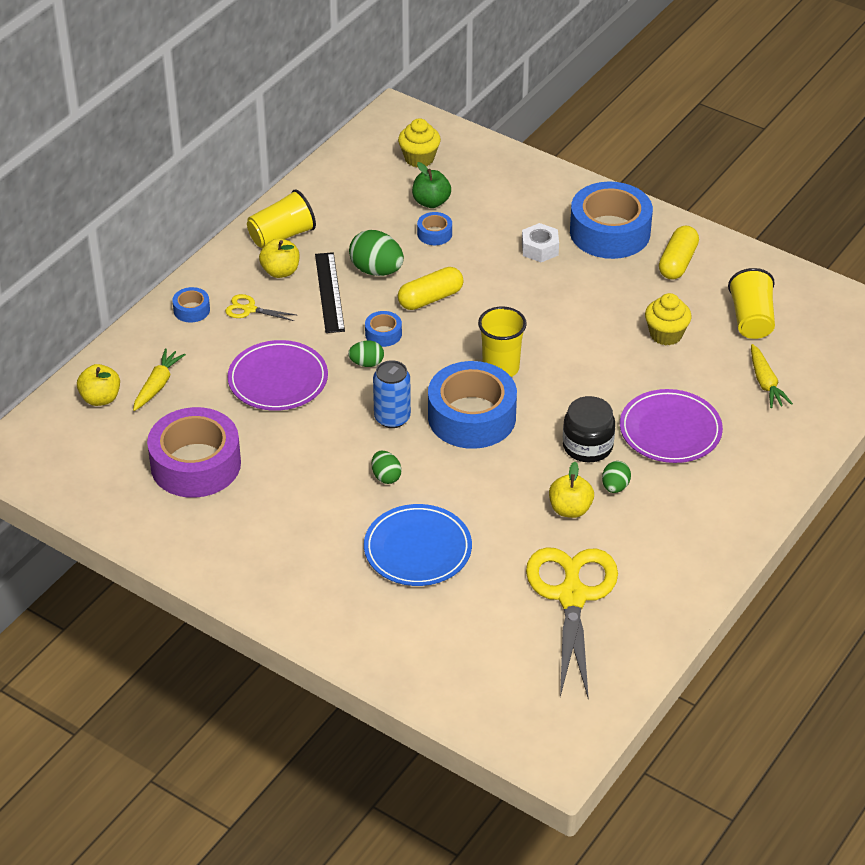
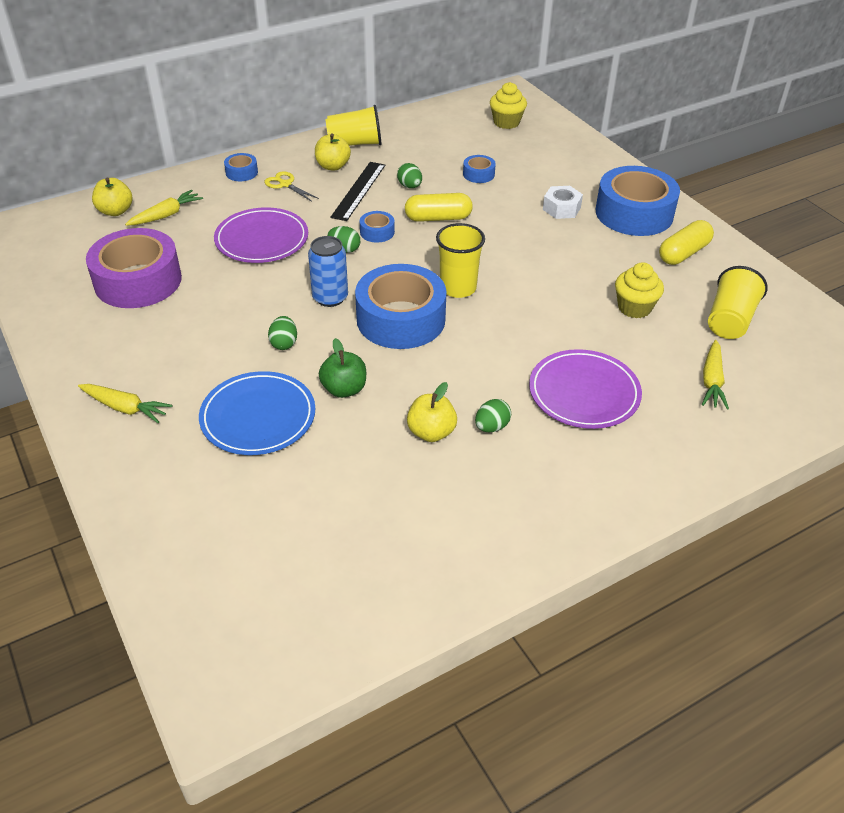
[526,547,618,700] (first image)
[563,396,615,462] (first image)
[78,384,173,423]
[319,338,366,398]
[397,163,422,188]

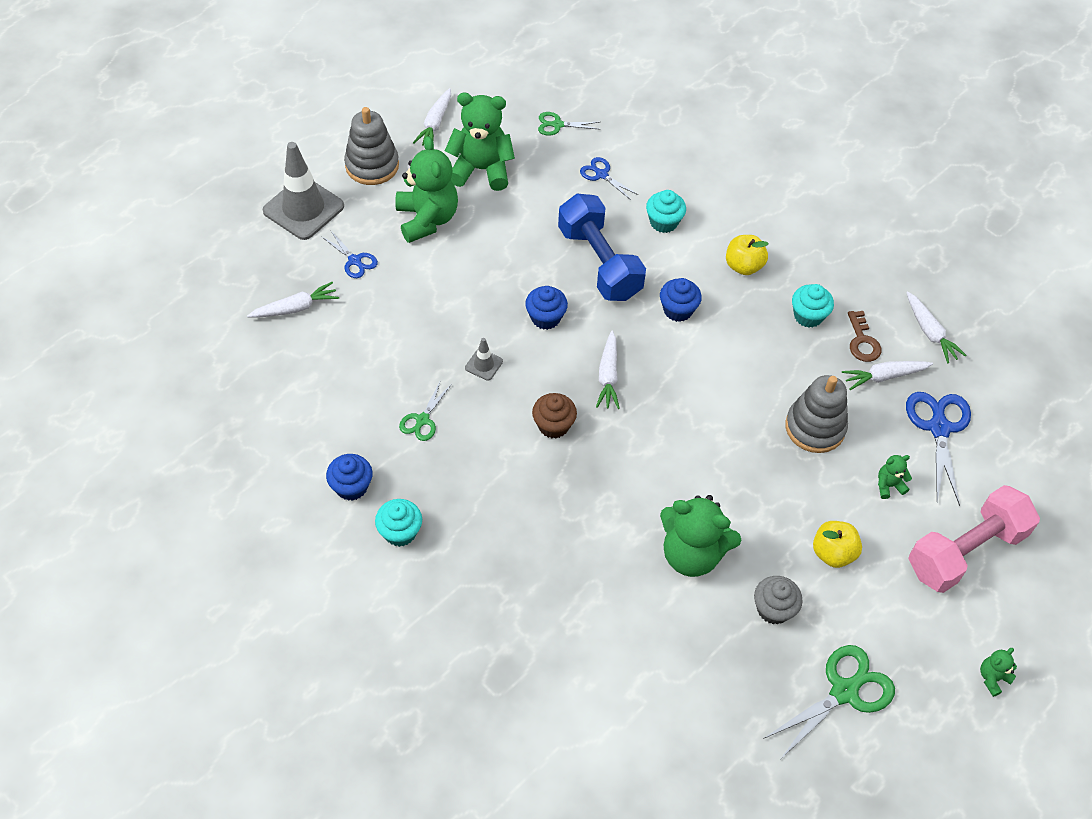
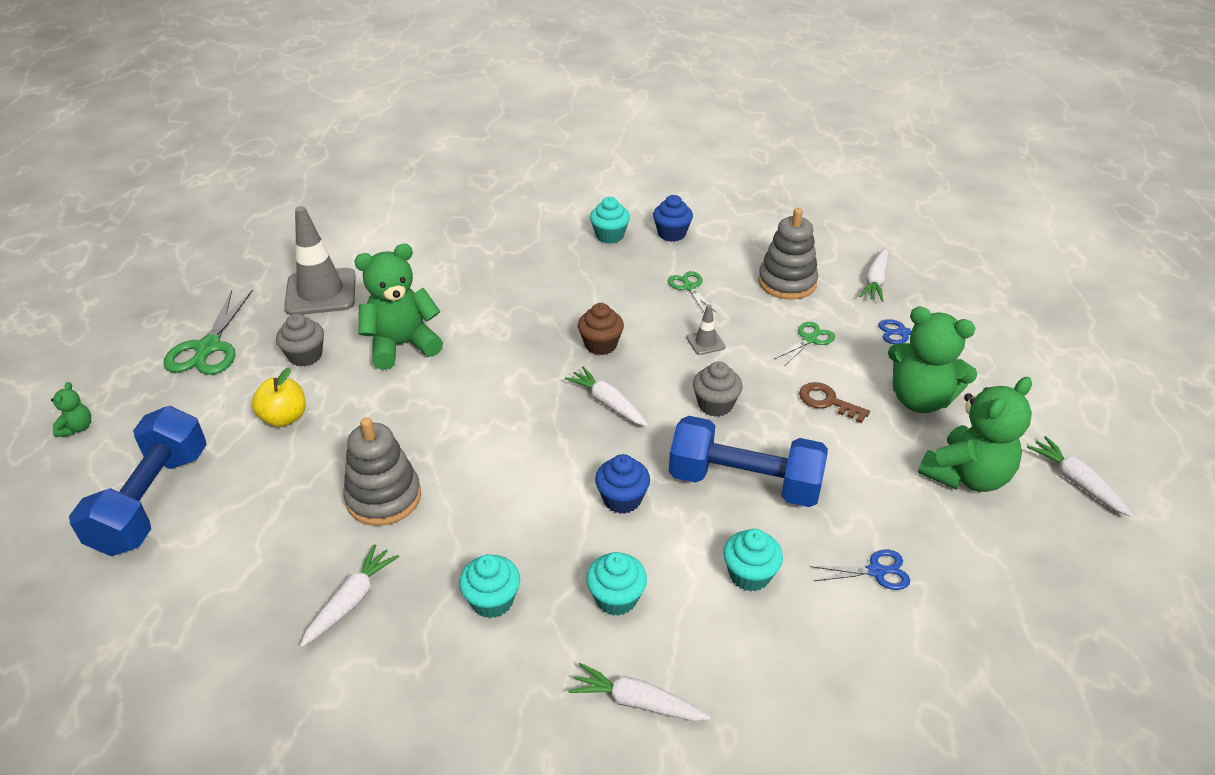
[878,455,912,499] (first image)
[906,392,971,506] (first image)
[284,206,356,315]
[758,208,818,300]
[774,322,835,365]
[799,382,870,423]
[569,663,711,721]
[586,552,647,616]
[693,361,742,417]
[69,406,207,556]

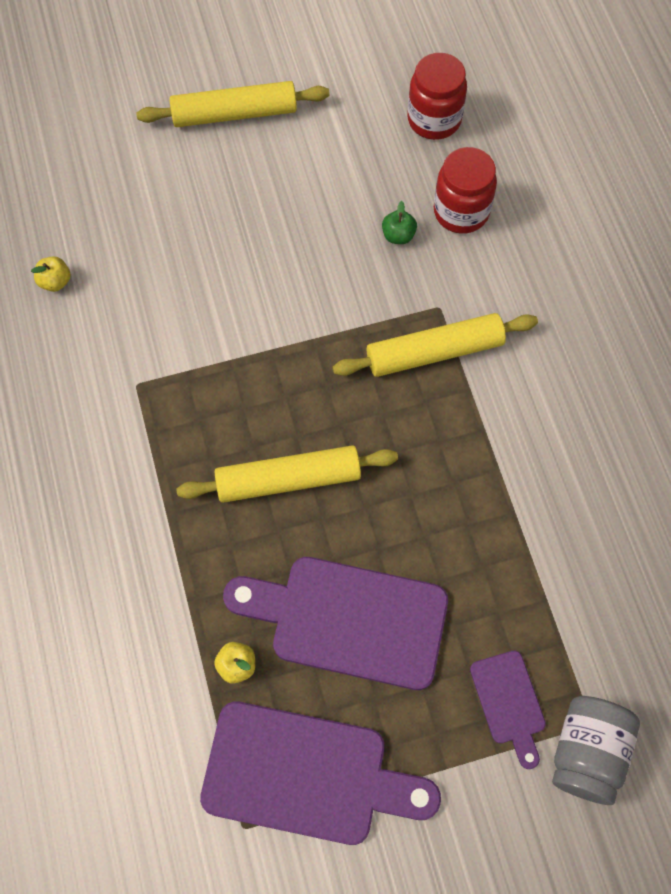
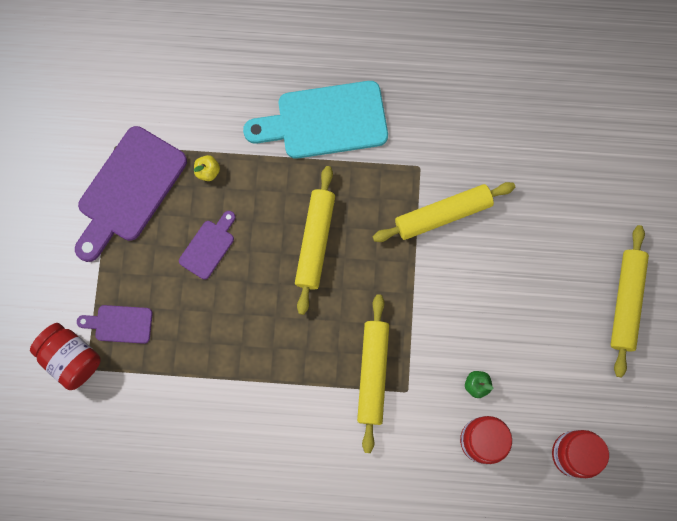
[31,256,71,292] (first image)
[243,81,388,159]
[373,182,515,242]
[30,323,101,390]
[179,211,235,280]

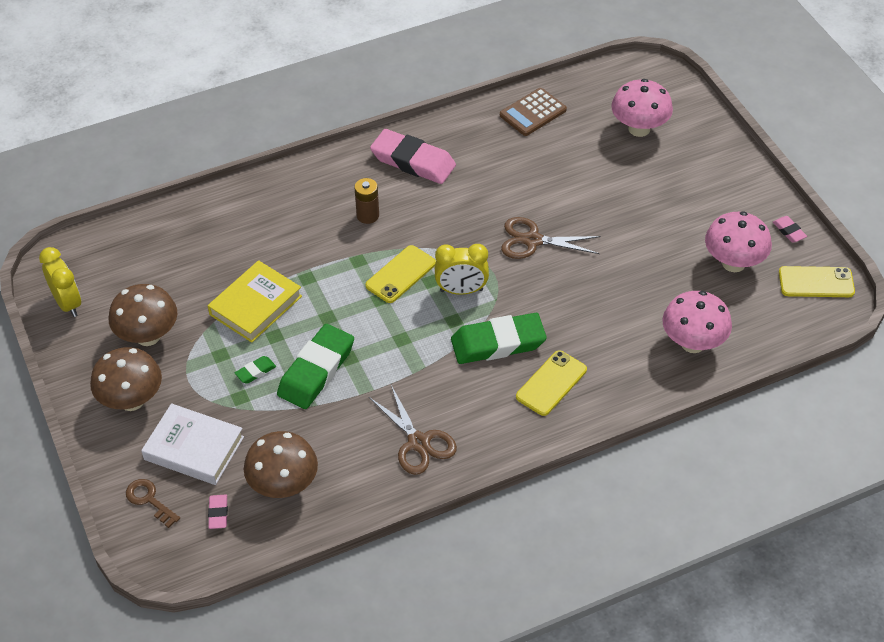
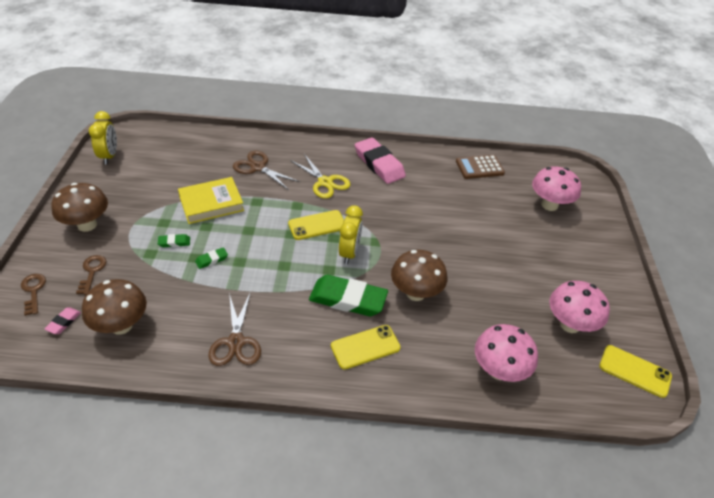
[773,216,807,243] (first image)
[391,250,447,301]
[233,151,300,190]
[76,255,106,295]
[290,154,350,199]
[339,205,363,264]
[195,247,228,269]

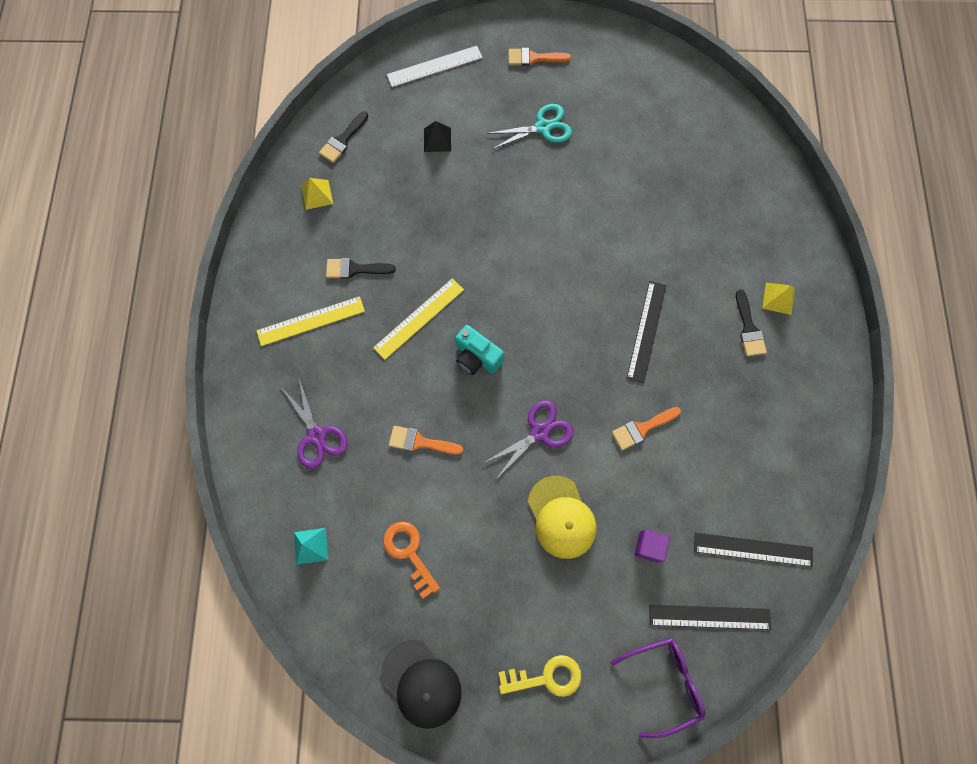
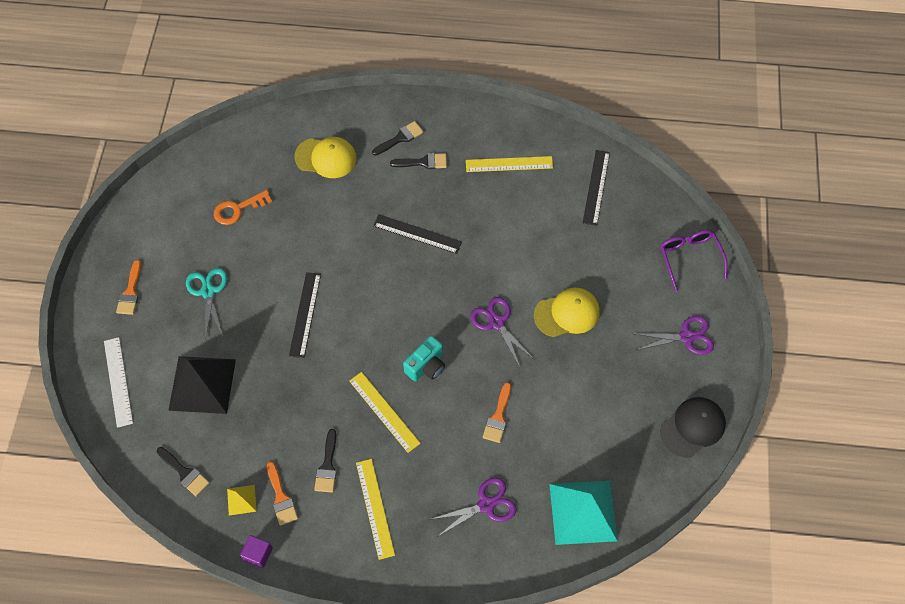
[294,137,357,178]
[466,156,553,172]
[214,190,272,225]
[267,462,298,526]
[240,535,273,568]
[289,272,321,358]
[636,316,714,355]
[372,121,424,156]
[549,481,618,545]
[168,356,236,414]

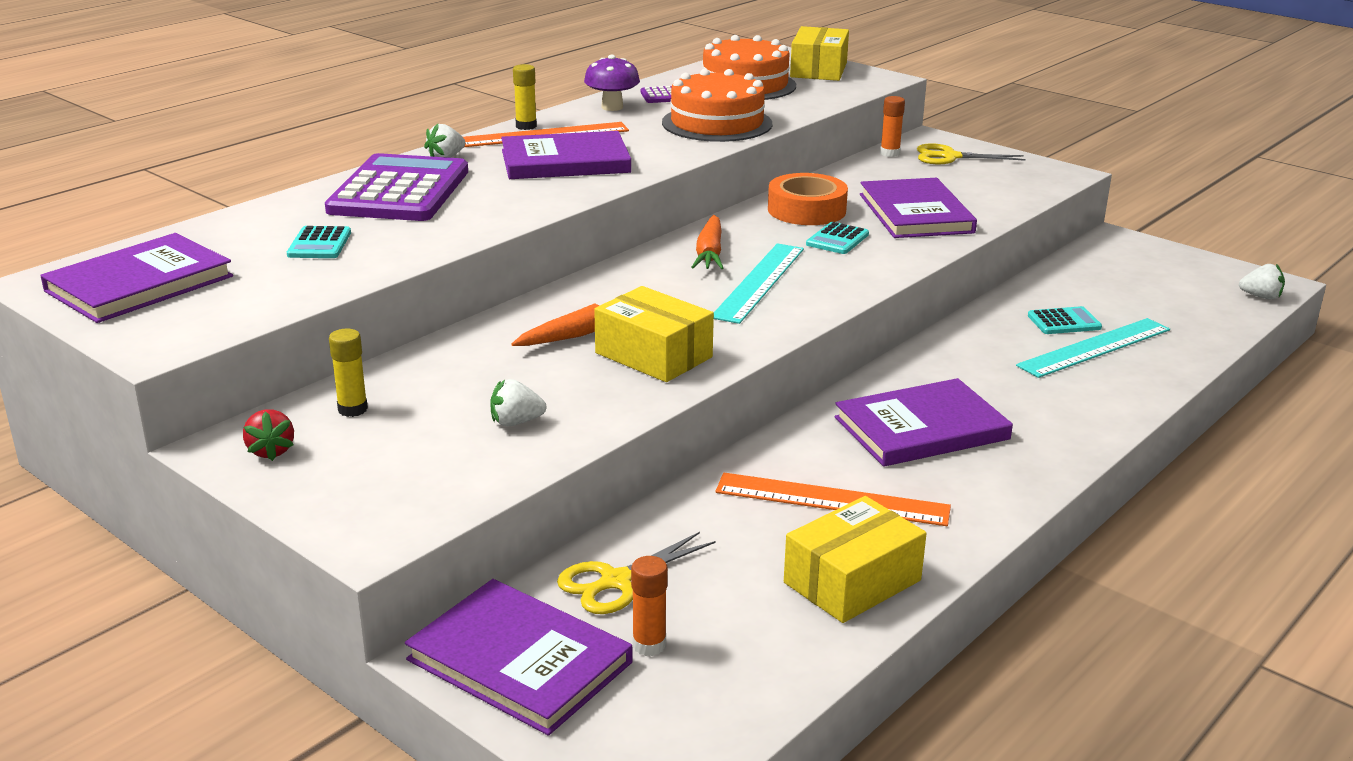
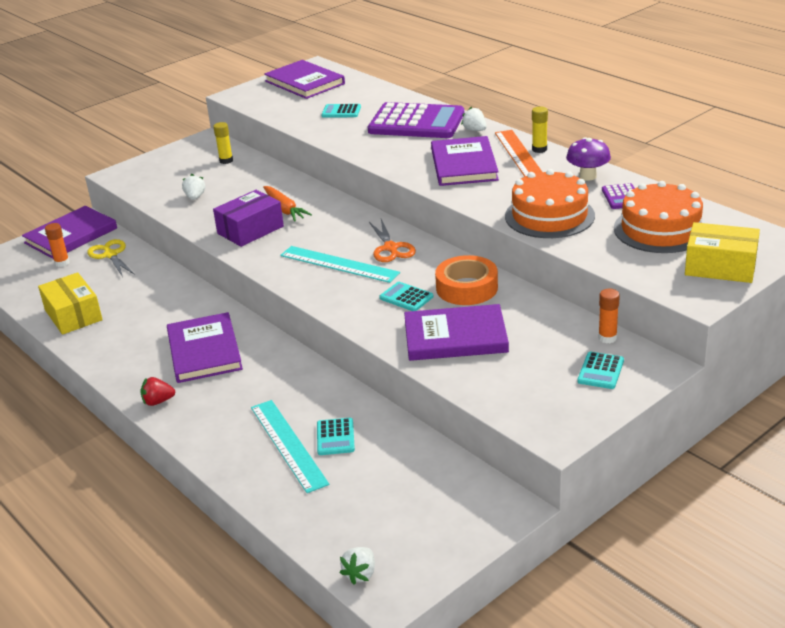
[716,473,951,526] (first image)
[140,377,175,406]
[369,219,416,262]
[578,352,624,389]
[213,190,284,247]

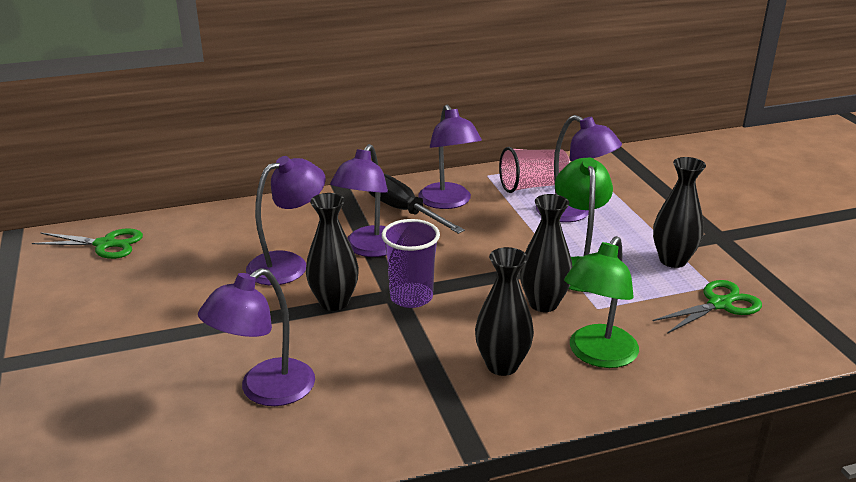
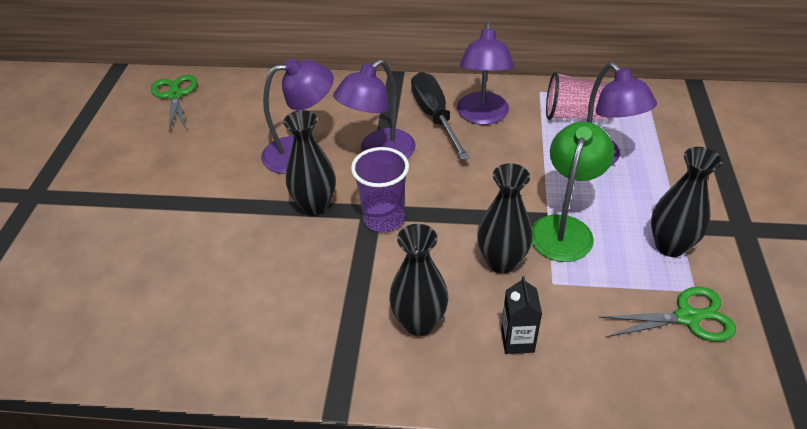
[198,268,315,406] (first image)
[501,276,542,354]
[151,75,197,132]

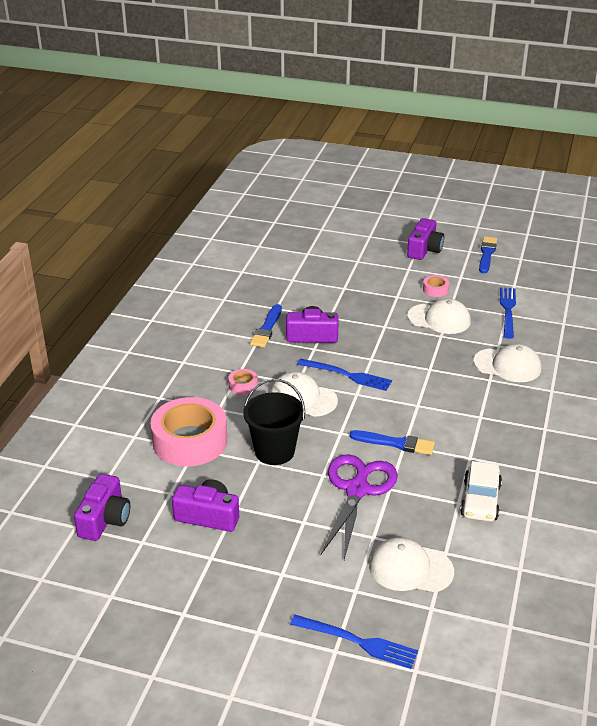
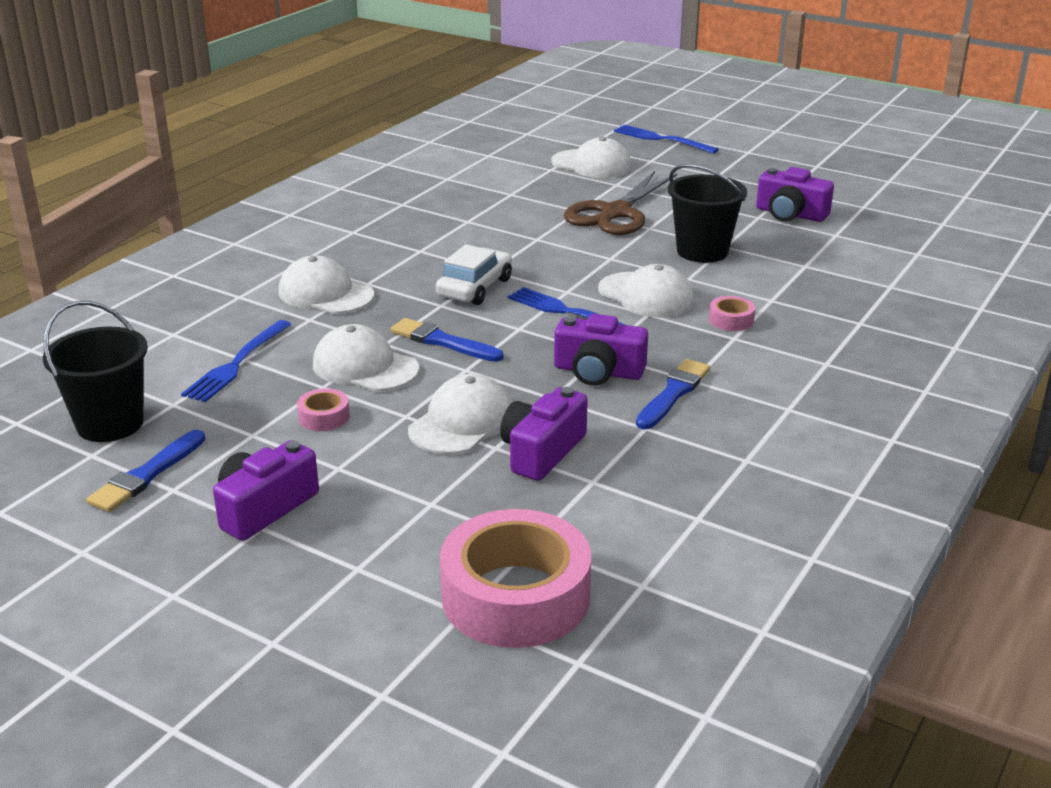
[43,301,148,442]
[408,374,512,455]
[500,387,588,481]
[440,509,591,648]
[391,318,503,362]
[436,244,512,305]
[564,171,677,235]

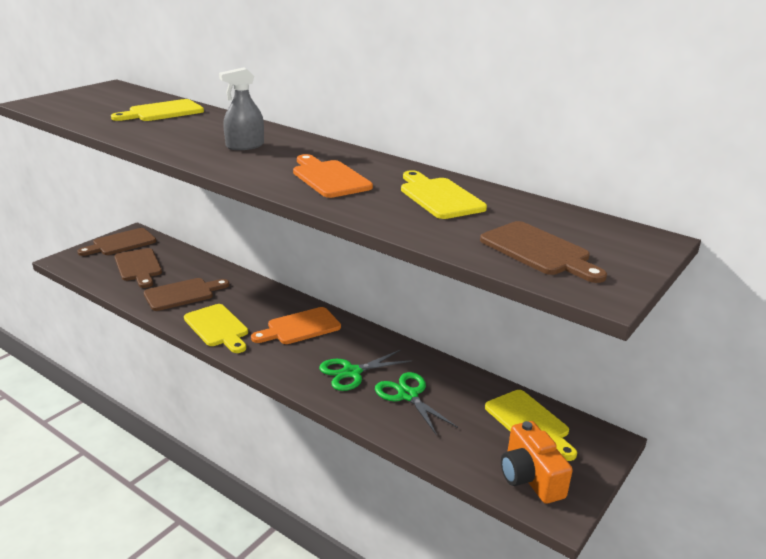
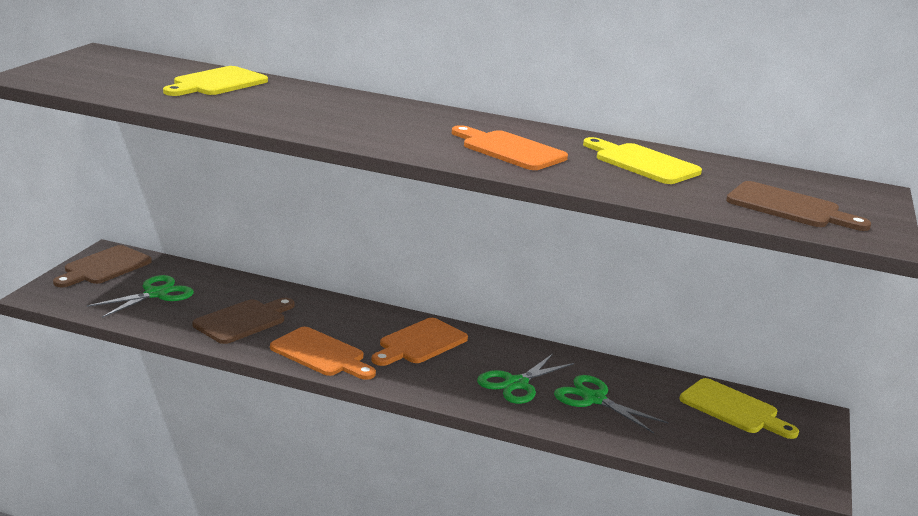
[219,67,264,150] (first image)
[501,421,573,504] (first image)
[87,275,194,318]
[270,327,376,380]

